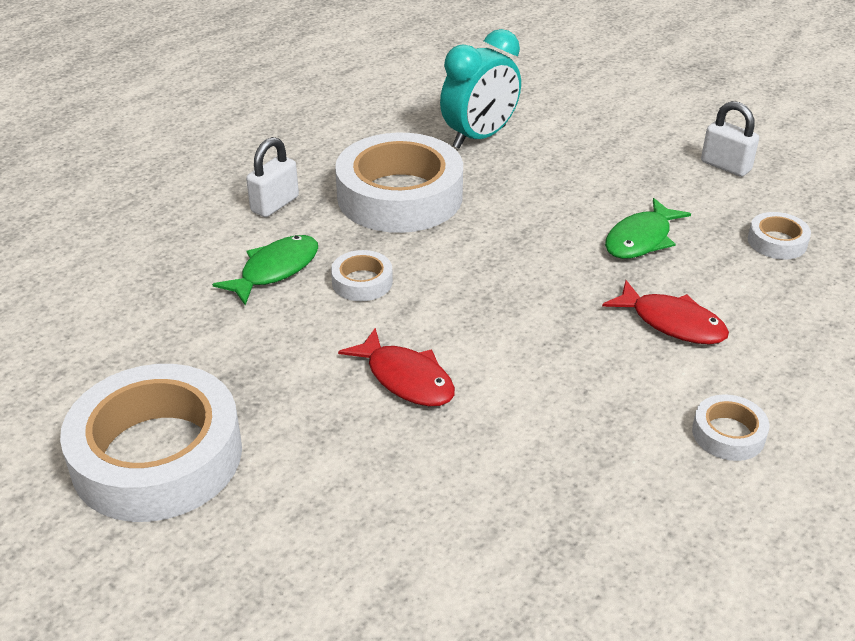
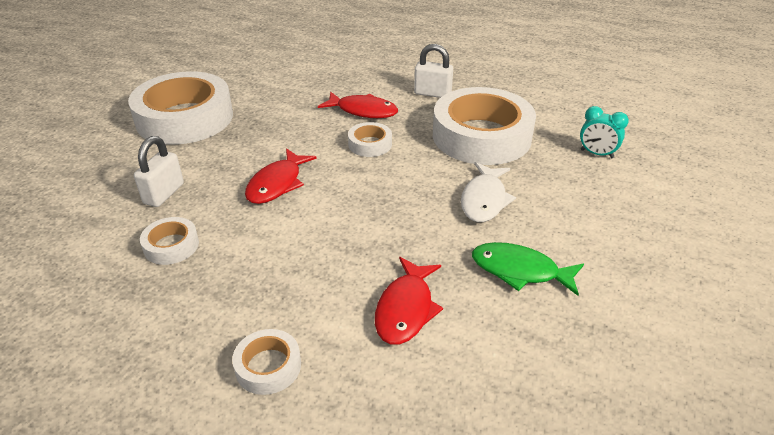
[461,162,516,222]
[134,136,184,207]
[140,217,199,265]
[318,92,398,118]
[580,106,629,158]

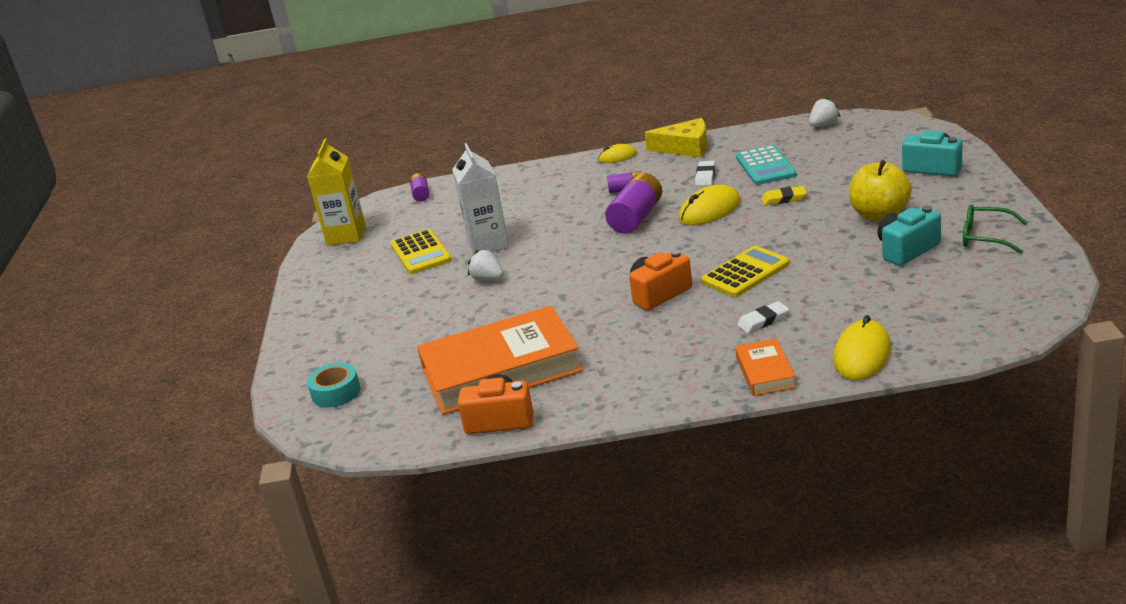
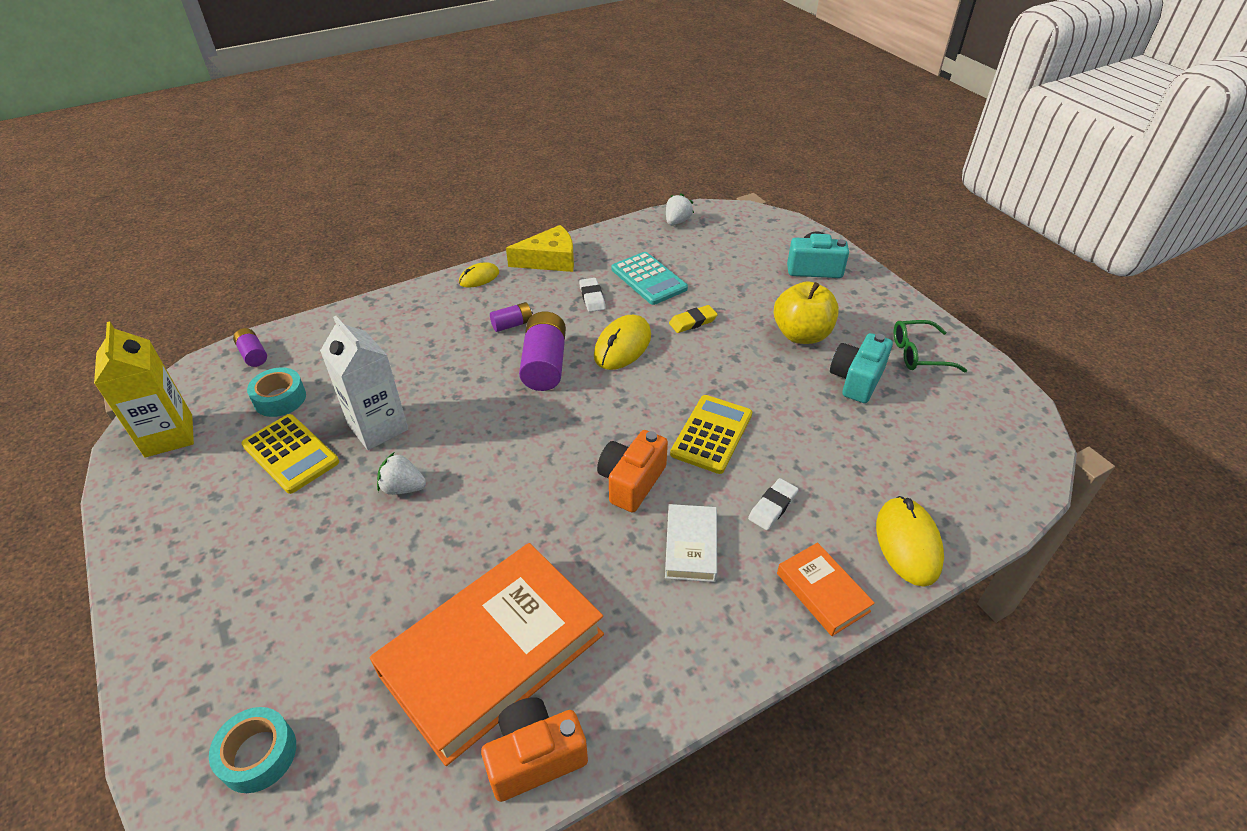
[247,367,306,417]
[665,504,717,582]

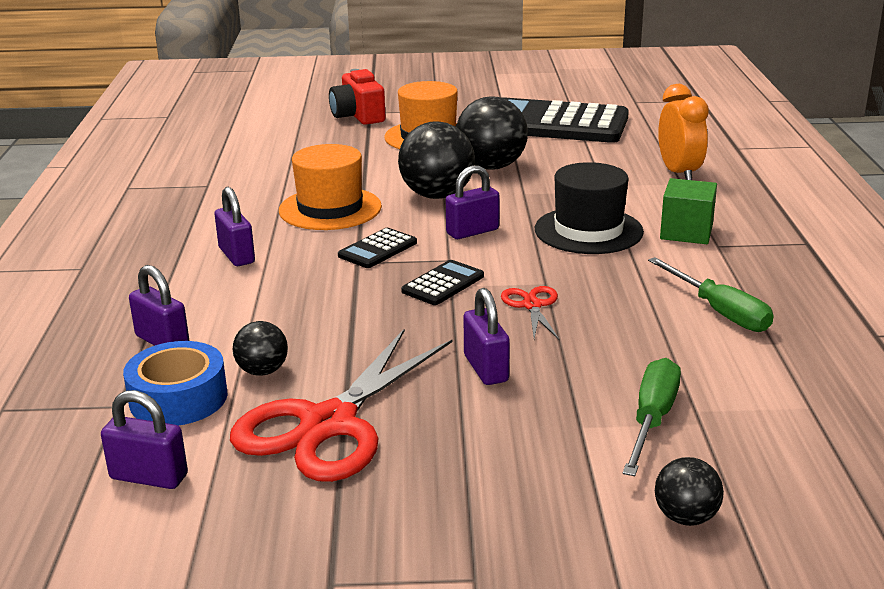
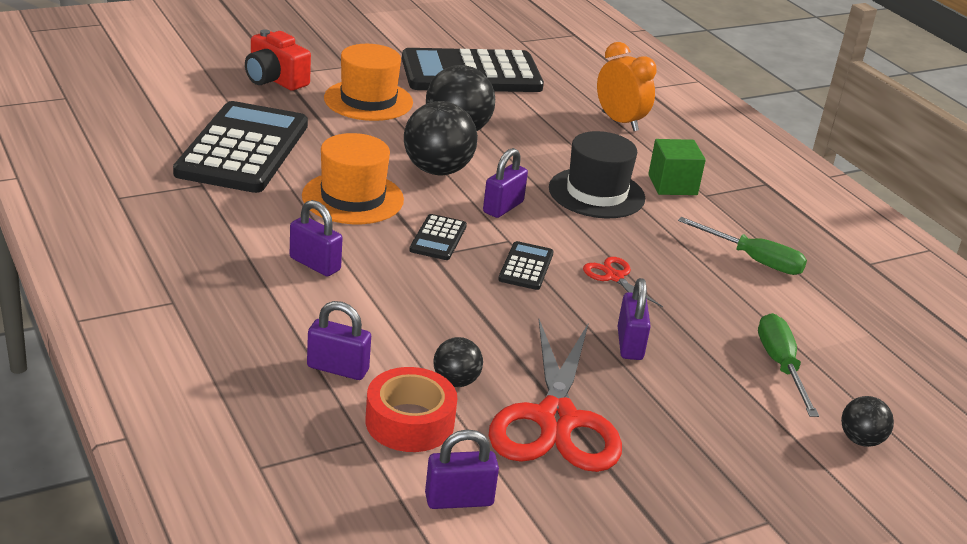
[173,101,308,193]
[365,367,457,452]
[618,278,651,360]

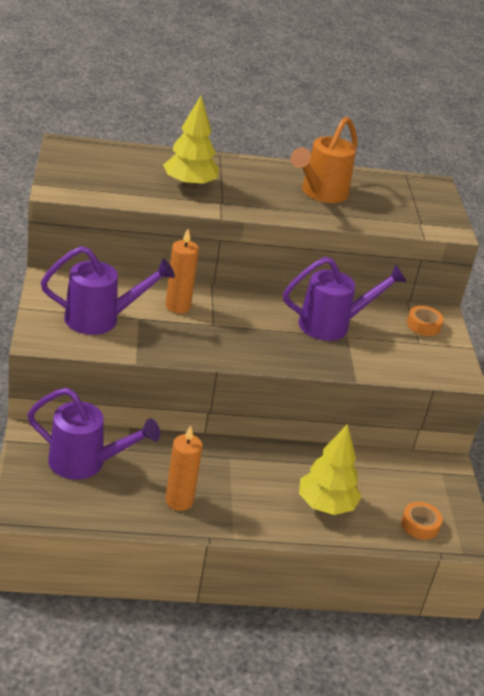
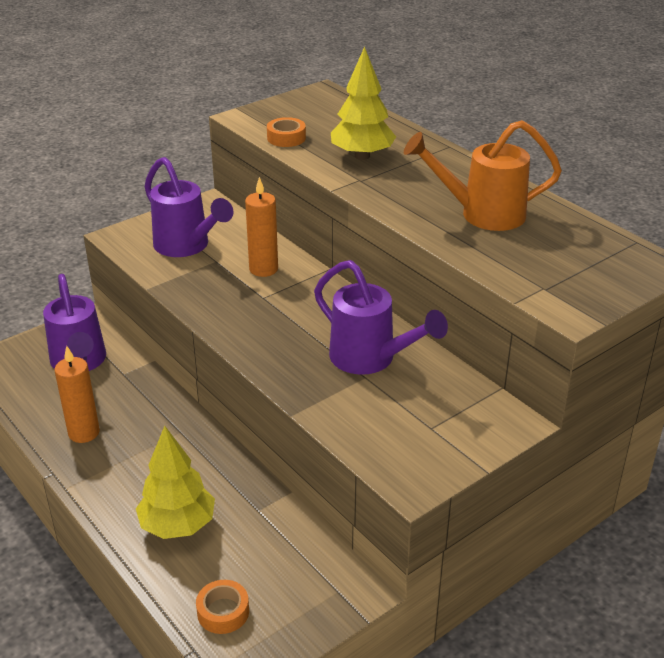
[267,117,306,147]

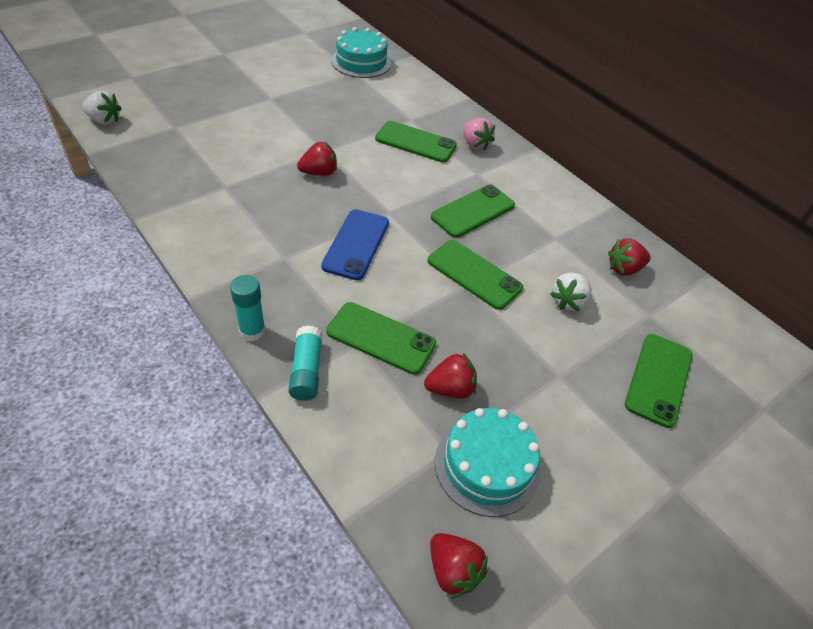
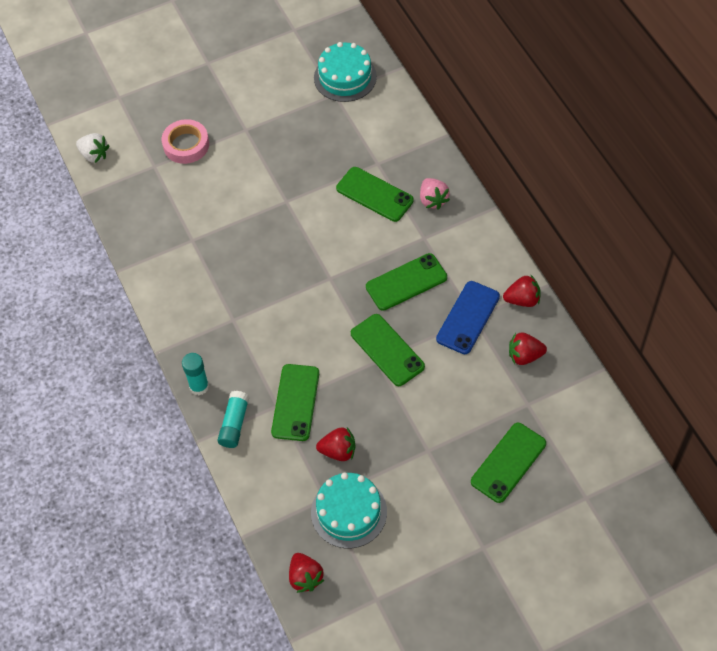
[550,272,592,311] (first image)
[162,119,209,164]
[503,274,540,307]
[436,281,500,354]
[271,364,319,441]

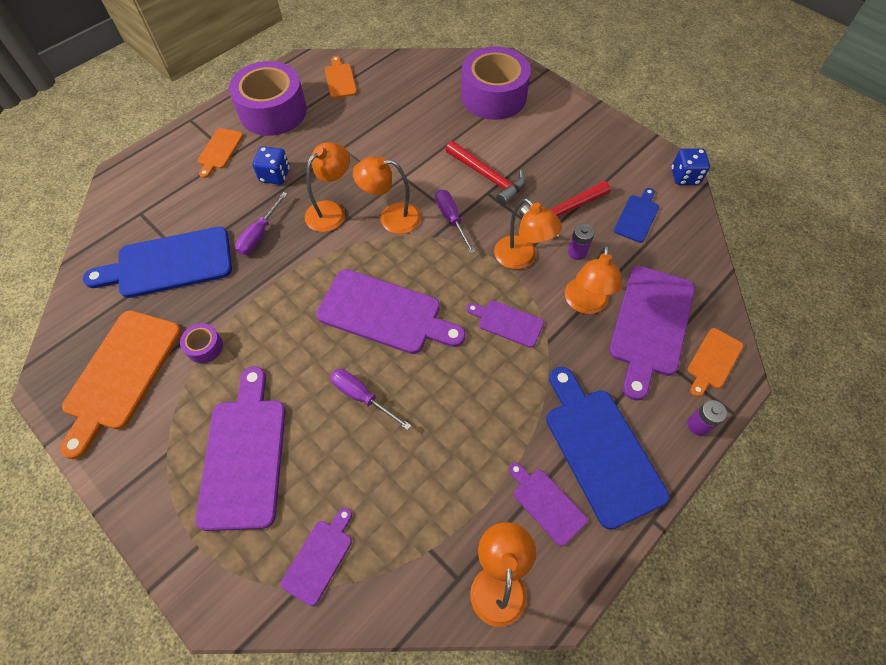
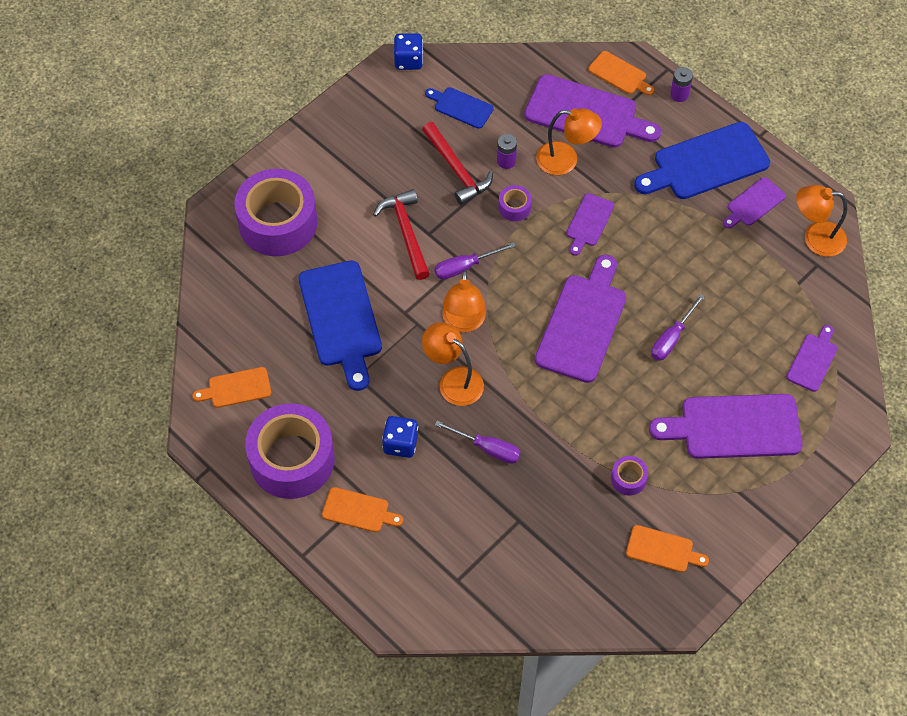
[299,260,382,391]
[499,185,532,221]
[787,325,837,392]
[373,189,430,280]
[626,525,709,572]

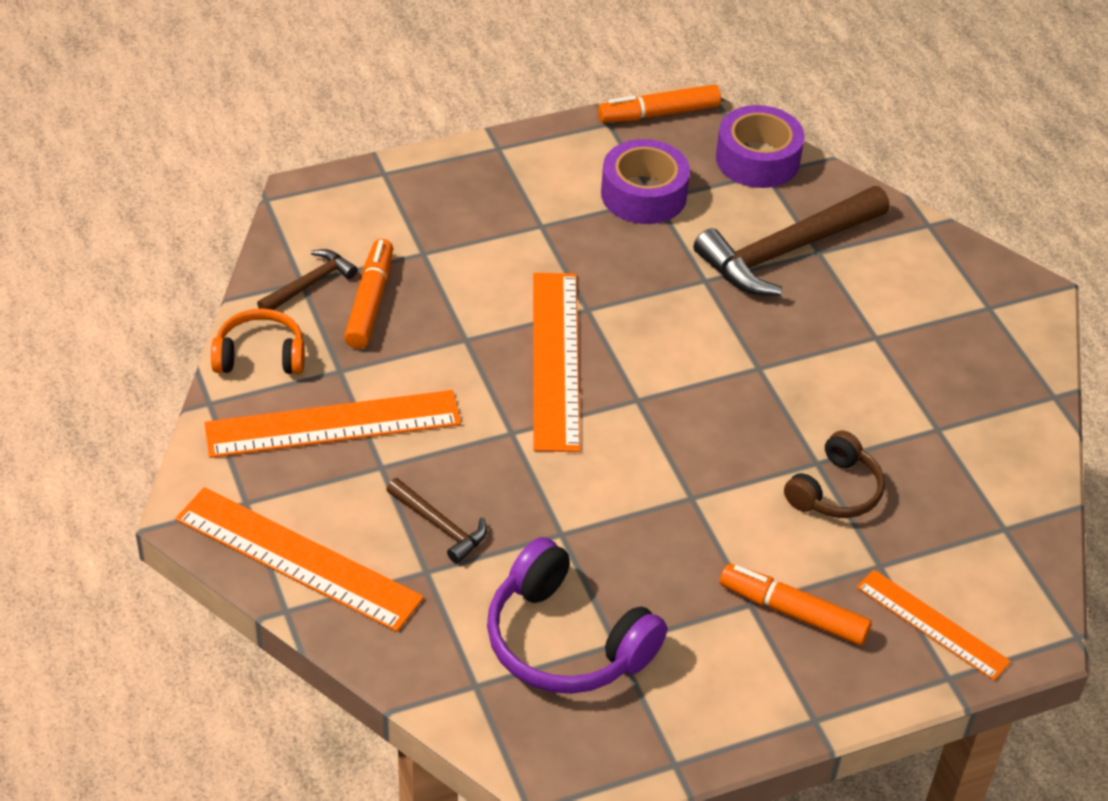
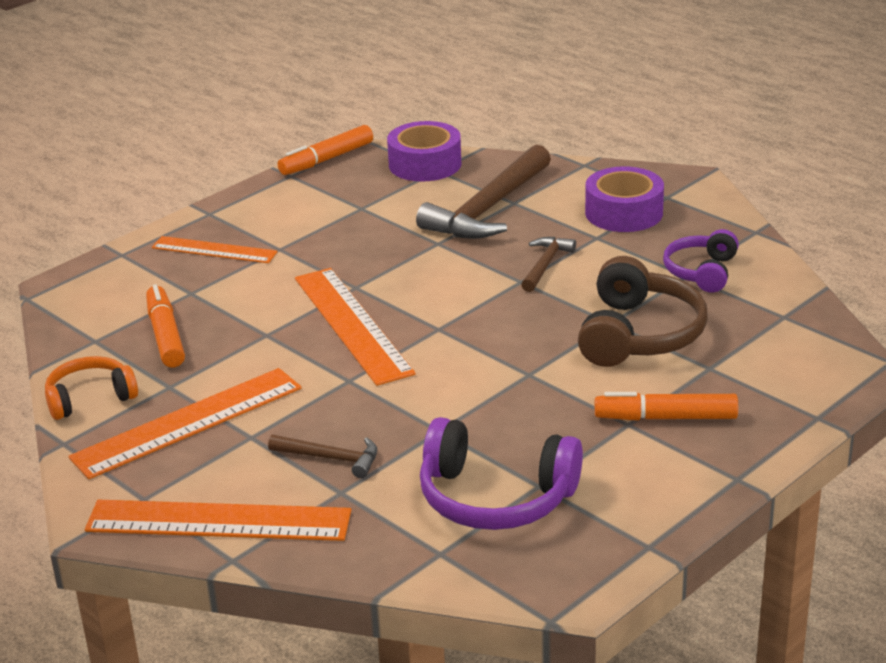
[663,229,739,293]
[521,237,576,292]
[585,166,664,232]
[152,236,278,263]
[578,256,708,367]

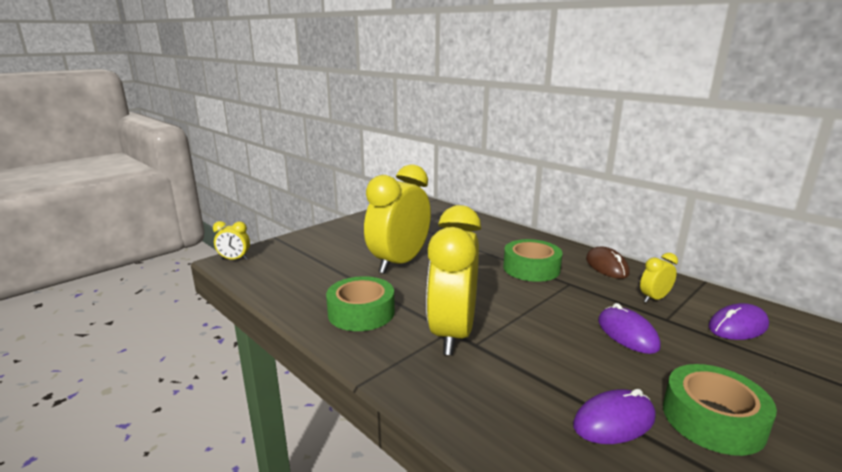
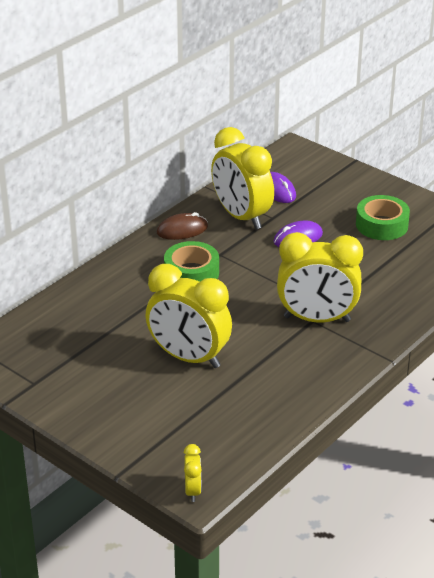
[326,276,395,331] (first image)
[573,389,656,444] (first image)
[211,127,274,229]

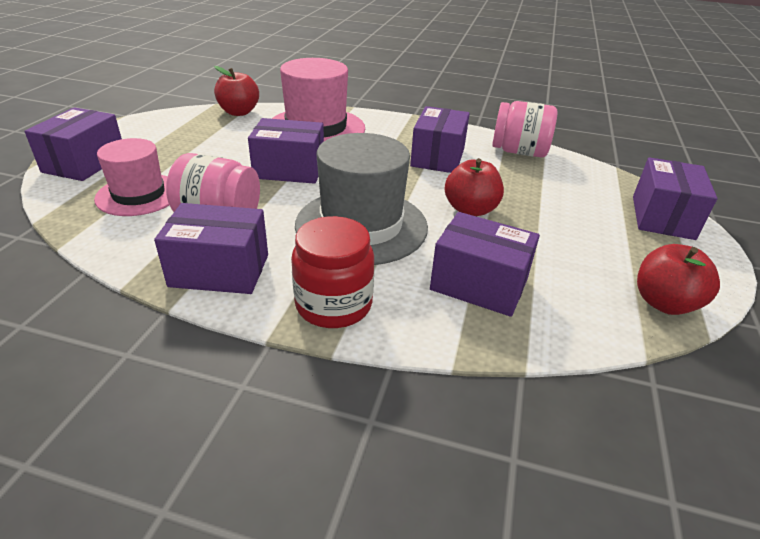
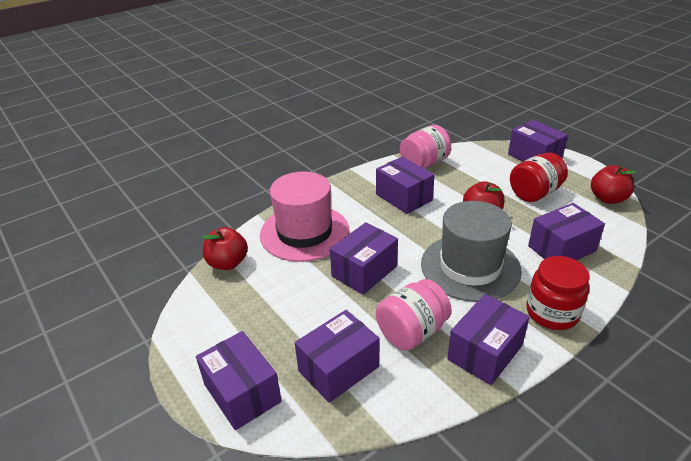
[510,152,568,202]
[295,310,379,403]

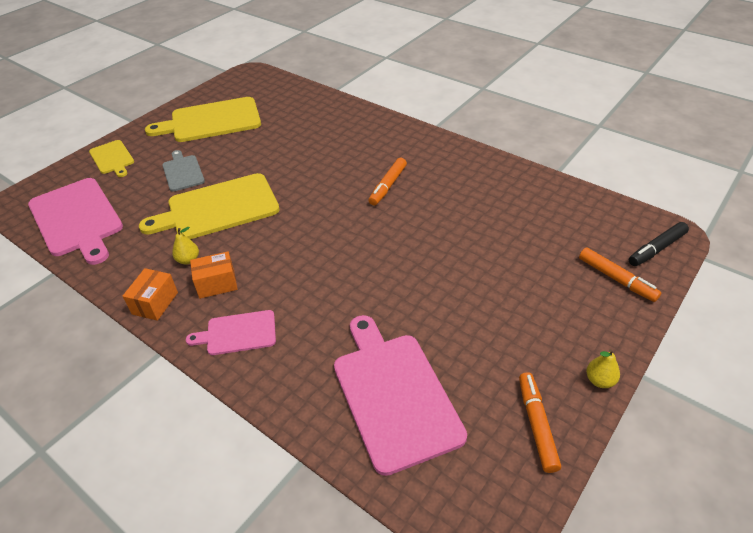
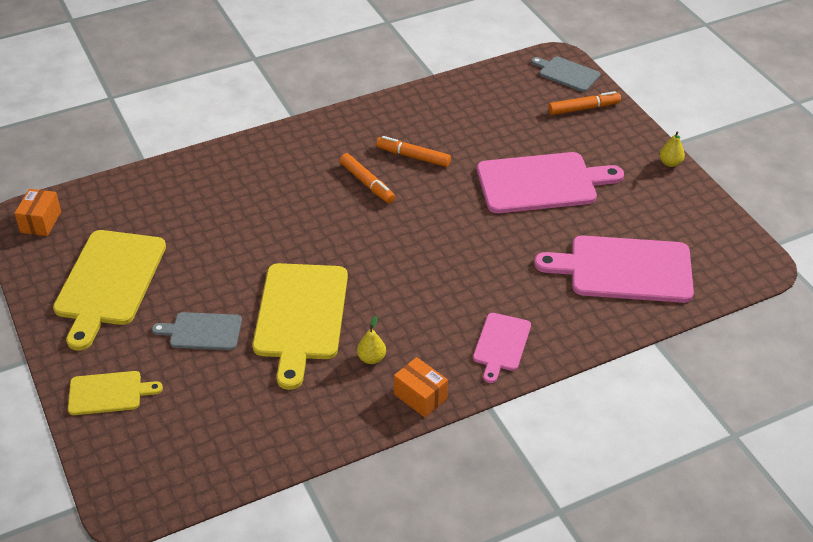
[477,152,624,213]
[14,189,61,236]
[376,136,451,167]
[531,56,600,92]

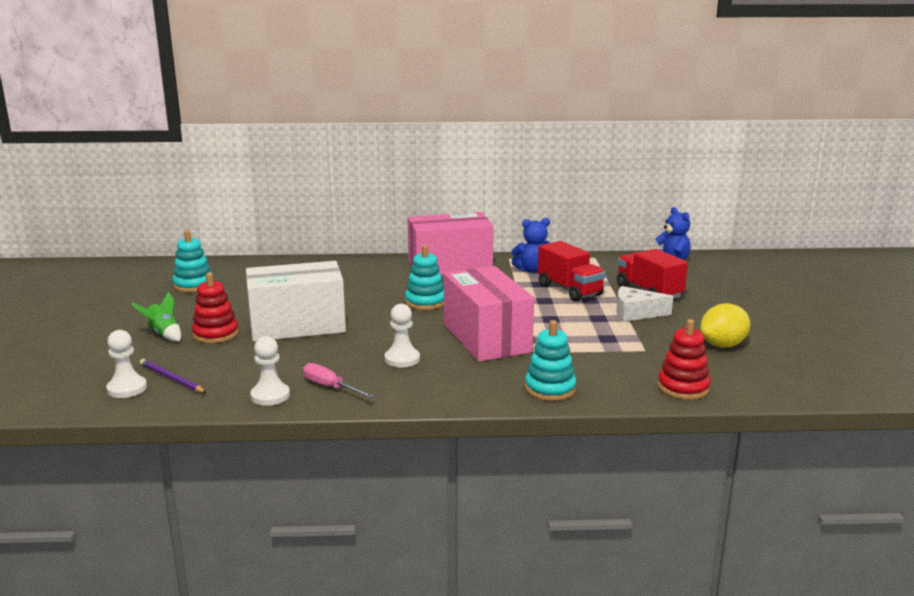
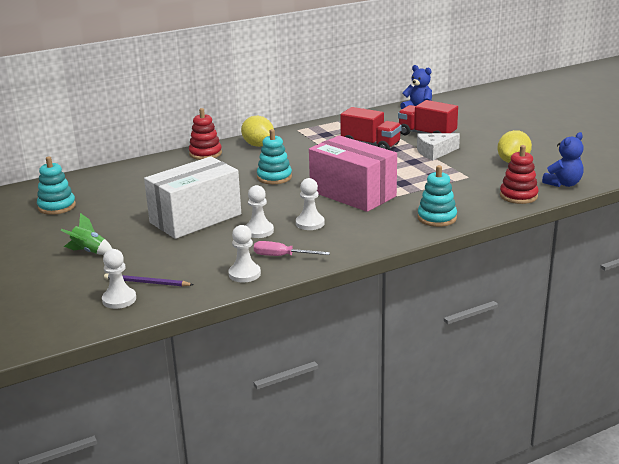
[245,185,274,238]
[189,108,222,160]
[542,132,584,187]
[241,116,274,147]

